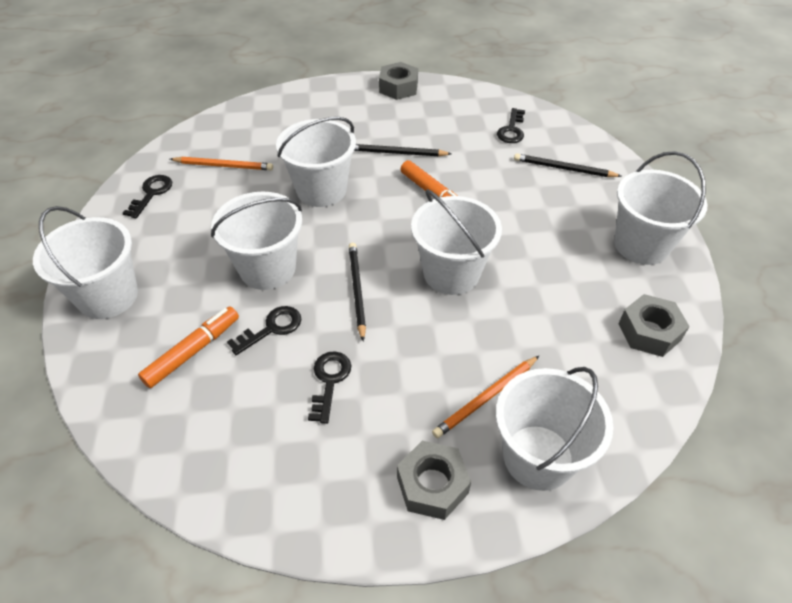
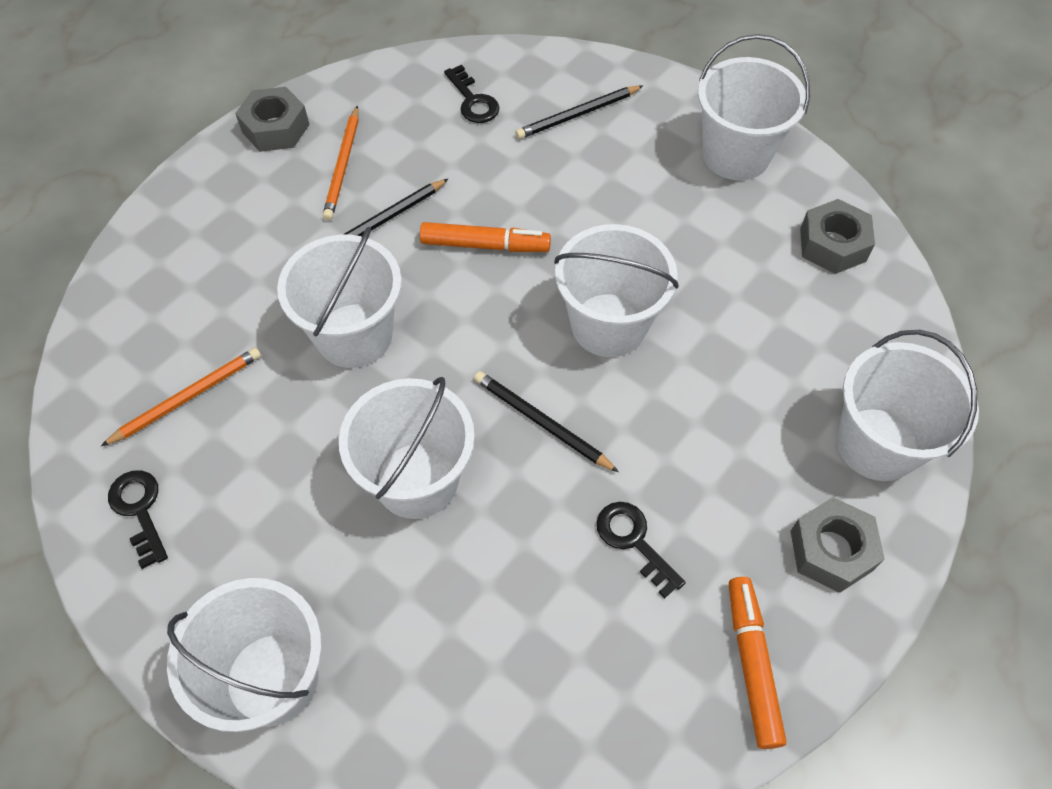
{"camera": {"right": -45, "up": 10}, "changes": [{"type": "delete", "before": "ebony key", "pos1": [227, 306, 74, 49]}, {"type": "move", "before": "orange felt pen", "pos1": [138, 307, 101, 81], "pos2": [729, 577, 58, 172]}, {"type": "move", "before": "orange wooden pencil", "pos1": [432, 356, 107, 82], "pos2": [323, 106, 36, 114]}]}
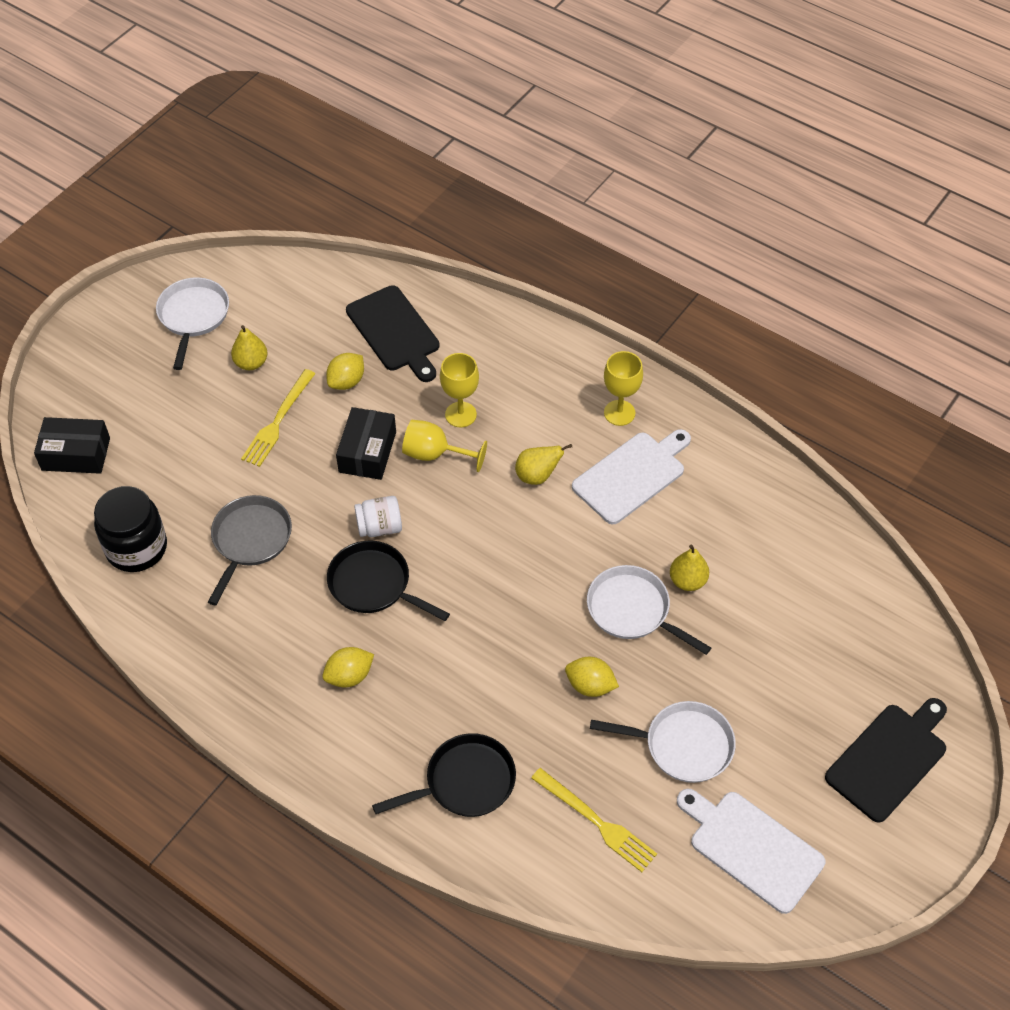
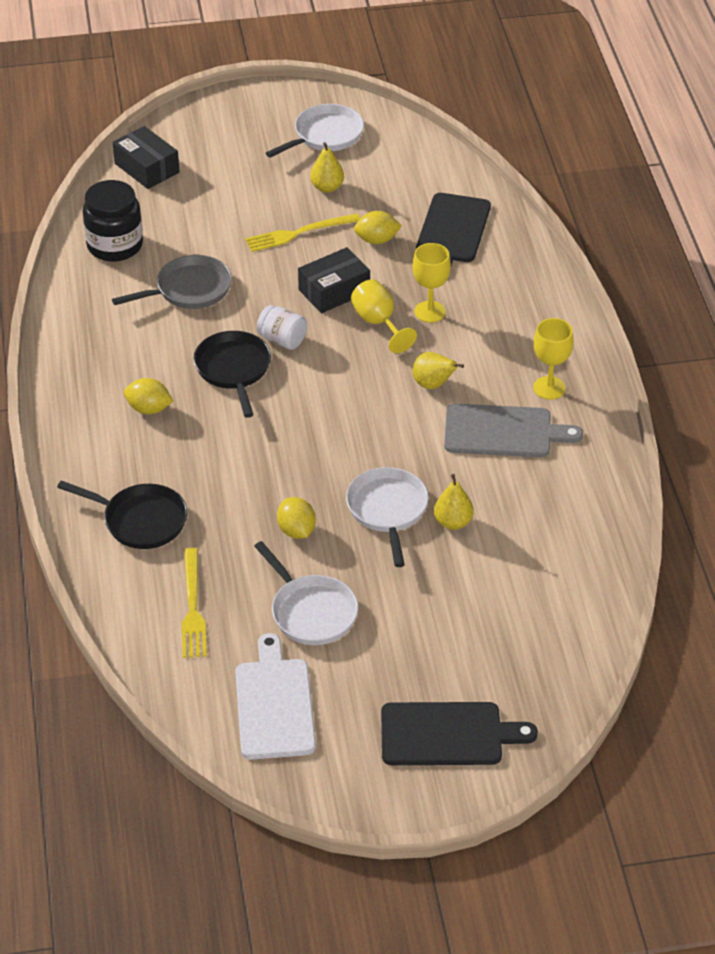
{"camera": {"right": 45, "up": -10}, "changes": [{"type": "recolor", "before": "pure white chopping board", "after": "ash-grey chopping board", "pos1": [572, 429, 119, 96], "pos2": [444, 404, 139, 53]}]}
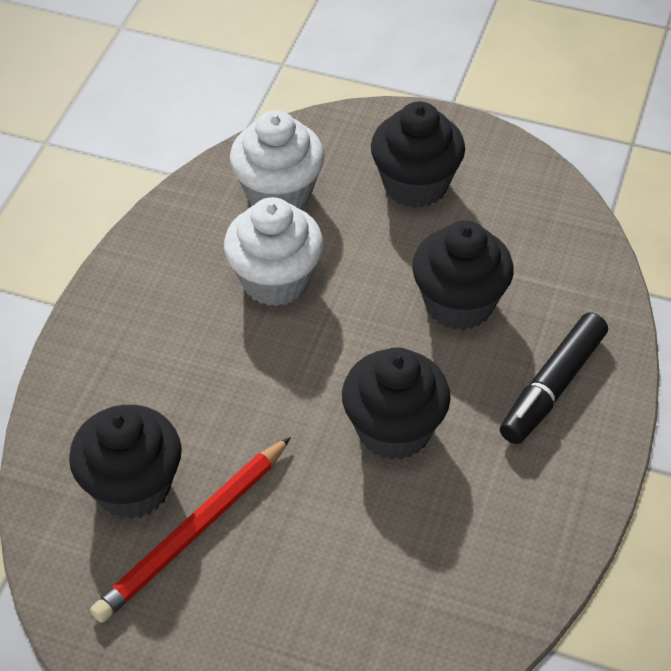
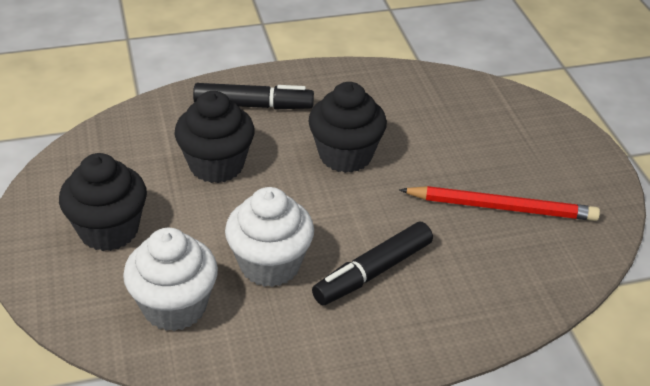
{"camera": {"right": -125, "up": -10}, "changes": [{"type": "delete", "before": "ebony fairy cake", "pos1": [69, 405, 113, 114]}, {"type": "insert", "after": "ebony felt pen", "pos2": [312, 222, 121, 83]}]}
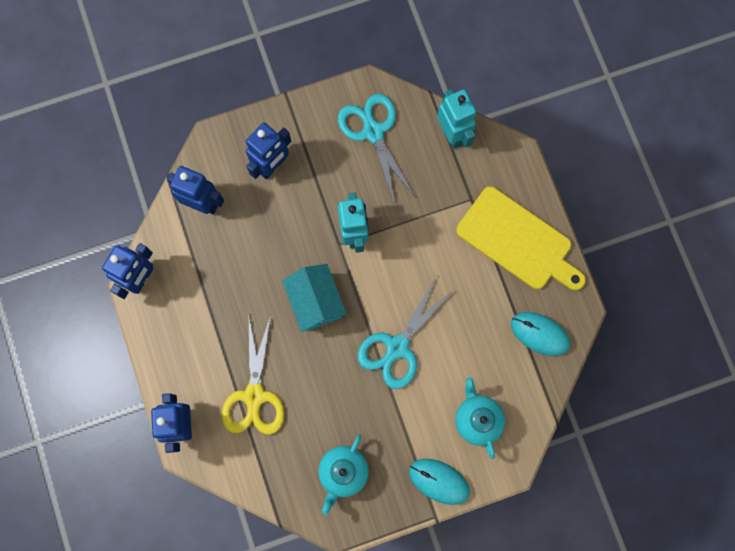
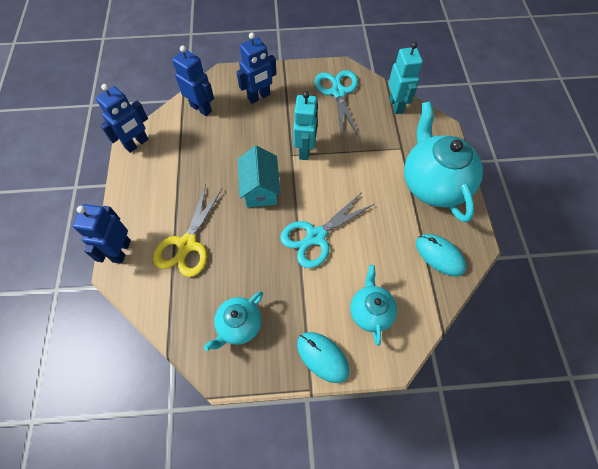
{"camera": {"right": 15, "up": -15}, "changes": [{"type": "replace", "before": "golden chopping board", "after": "teal tea pot", "pos1": [456, 186, 130, 105], "pos2": [404, 101, 79, 122]}]}
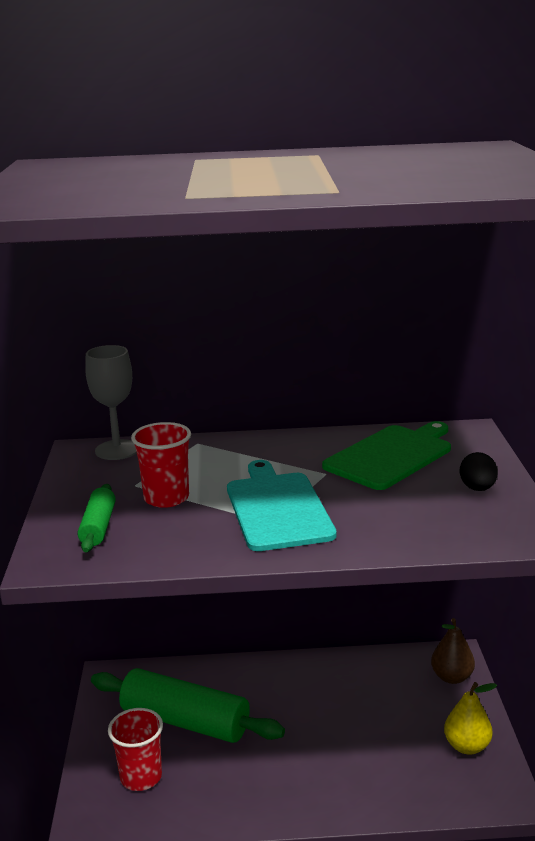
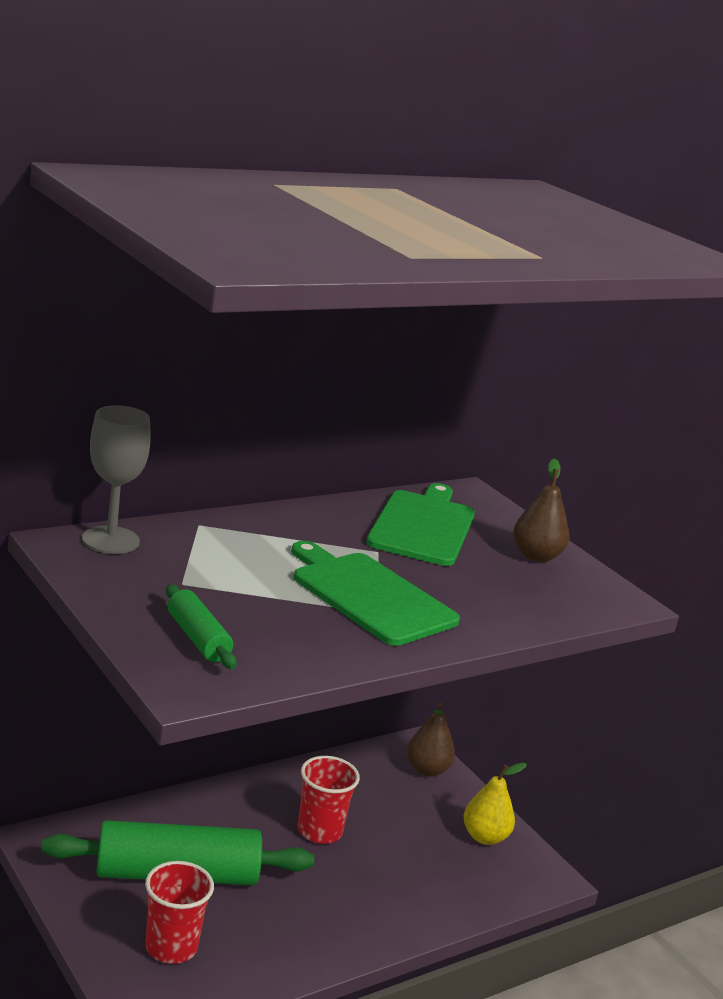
{"camera": {"right": -35, "up": 0}, "changes": [{"type": "move", "before": "crimson cup", "pos1": [131, 422, 60, 86], "pos2": [298, 756, 62, 88]}, {"type": "replace", "before": "ebony egg shape", "after": "russet pear fruit", "pos1": [459, 452, 39, 39], "pos2": [513, 459, 57, 103]}, {"type": "recolor", "before": "teal chopping board", "after": "green chopping board", "pos1": [227, 460, 110, 91], "pos2": [291, 541, 169, 105]}]}
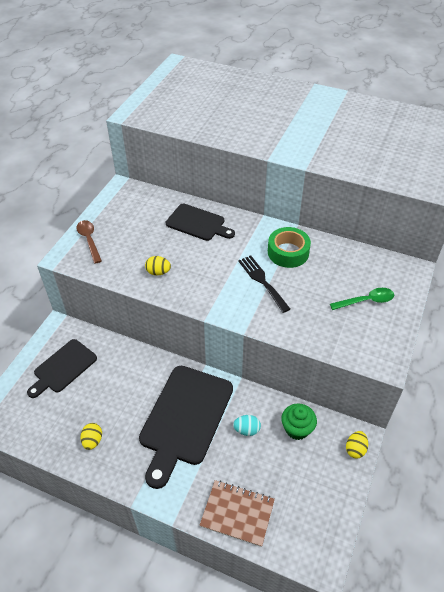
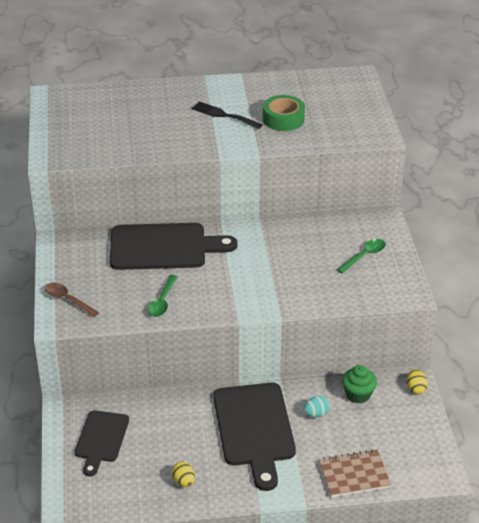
{"camera": {"right": -30, "up": -10}, "changes": [{"type": "resize", "before": "ebony chopping board", "pos1": [166, 204, 69, 37], "pos2": [110, 223, 128, 47], "scale": 1.66}, {"type": "move", "before": "green roll of tape", "pos1": [268, 227, 43, 41], "pos2": [263, 95, 42, 36]}, {"type": "move", "before": "ebony dinner fork", "pos1": [238, 255, 52, 58], "pos2": [191, 101, 72, 28]}, {"type": "replace", "before": "golden egg shape", "after": "green tablespoon", "pos1": [145, 256, 26, 20], "pos2": [148, 275, 30, 42]}]}
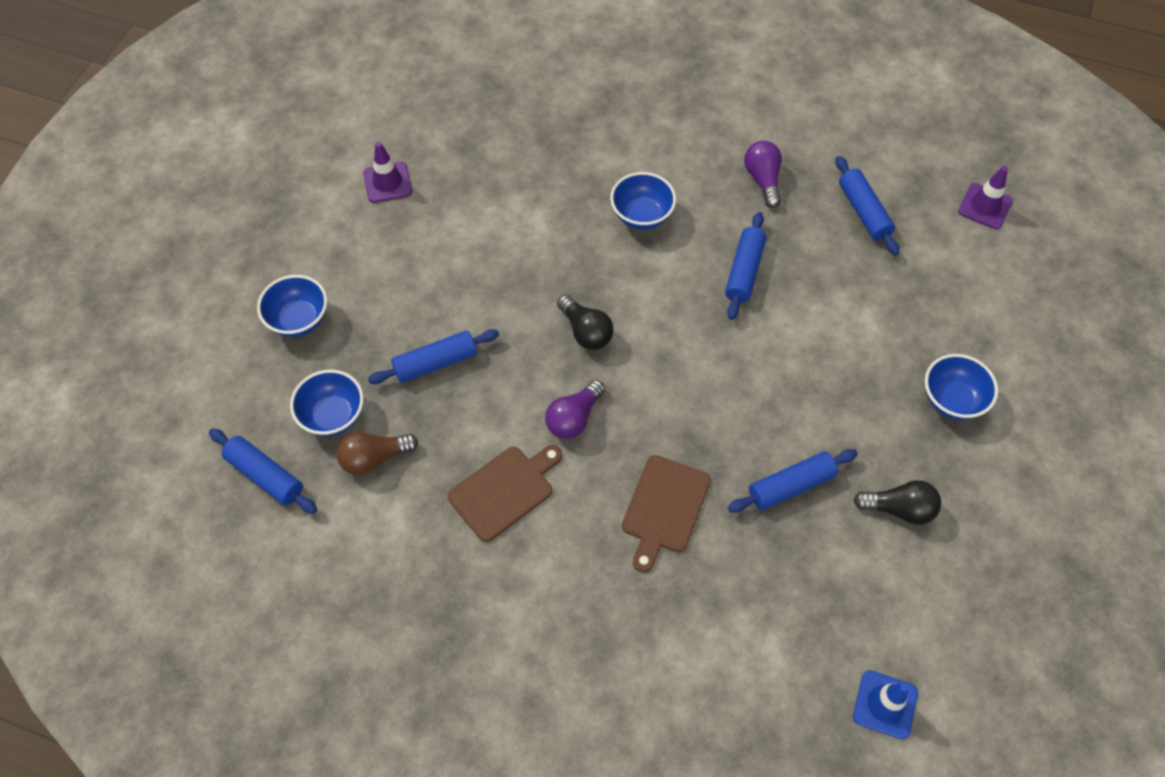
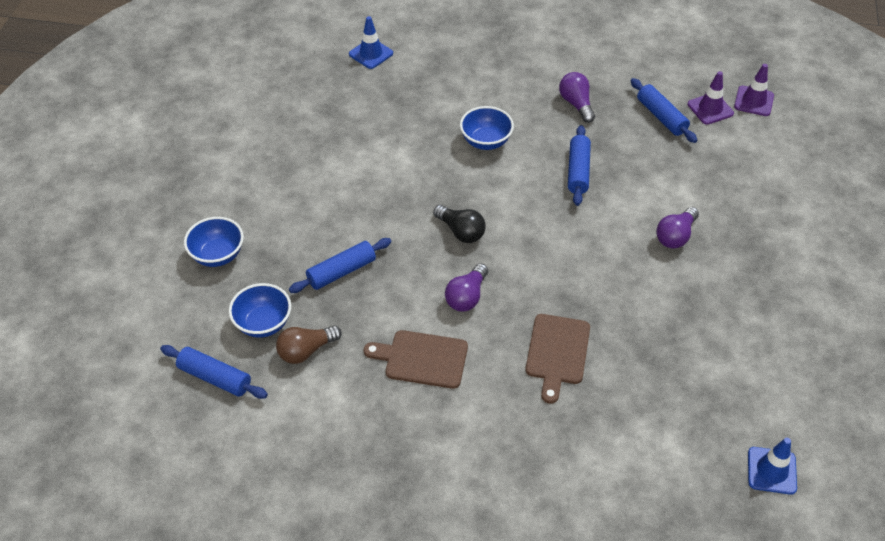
{"camera": {"right": -10, "up": -10}, "changes": [{"type": "move", "before": "royal purple safety cone", "pos1": [363, 142, 49, 61], "pos2": [687, 71, 47, 54]}, {"type": "delete", "before": "blue bowl", "pos1": [925, 354, 73, 66]}, {"type": "rotate", "before": "russet chopping board", "pos1": [448, 445, 114, 97], "pos2": [364, 330, 104, 59], "turn": -120}, {"type": "delete", "before": "blue rolling pin", "pos1": [728, 449, 130, 64]}, {"type": "delete", "before": "ebony bulb", "pos1": [853, 480, 88, 45]}, {"type": "insert", "after": "blue safety cone", "pos2": [349, 16, 44, 53]}, {"type": "insert", "after": "royal purple bulb", "pos2": [656, 207, 43, 42]}]}
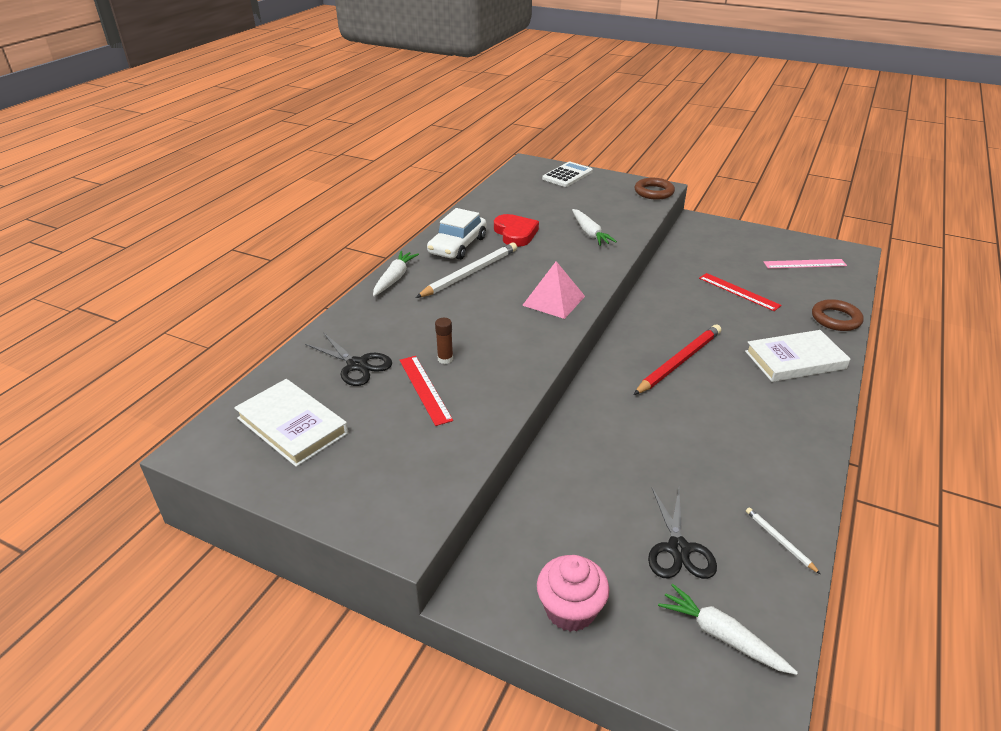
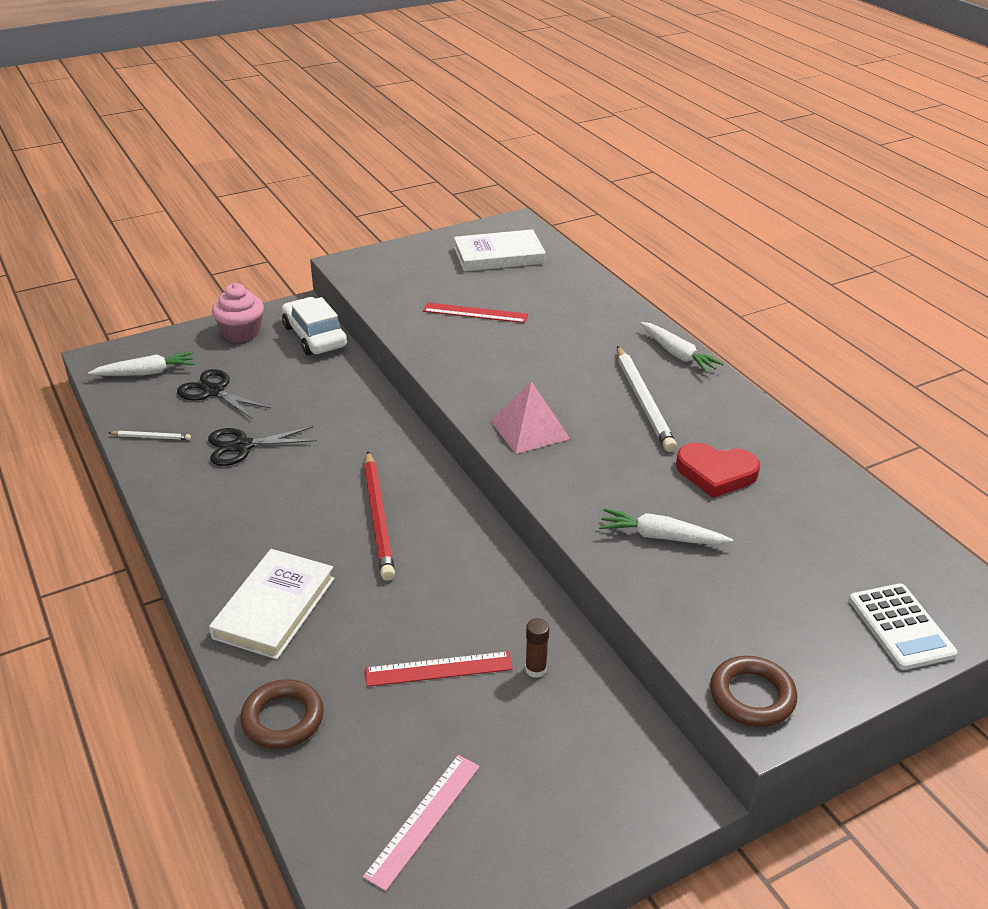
{"camera": {"right": 125, "up": 0}, "changes": [{"type": "move", "before": "pure white car", "pos1": [427, 208, 59, 52], "pos2": [282, 297, 65, 58]}, {"type": "move", "before": "russet stick of glue", "pos1": [435, 318, 18, 46], "pos2": [525, 618, 24, 60]}, {"type": "move", "before": "ebony shears", "pos1": [305, 333, 87, 53], "pos2": [208, 426, 109, 40]}]}
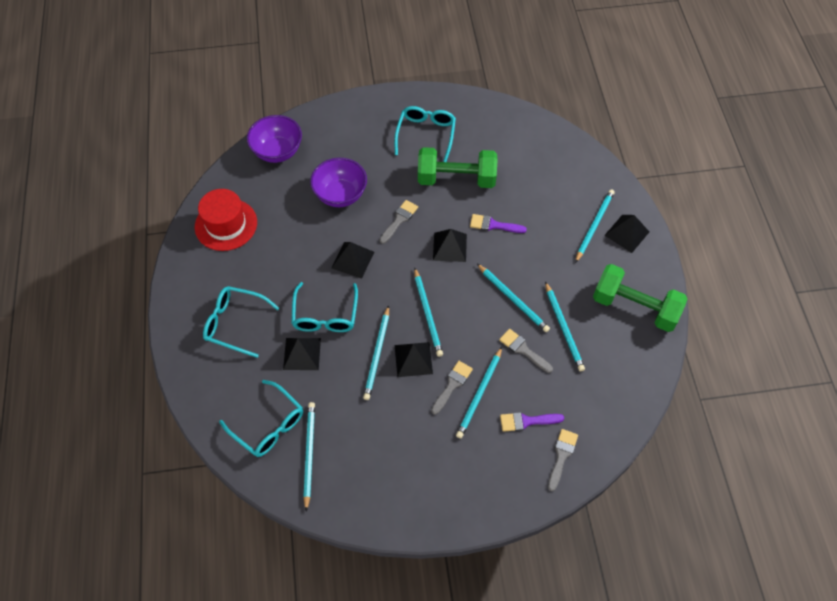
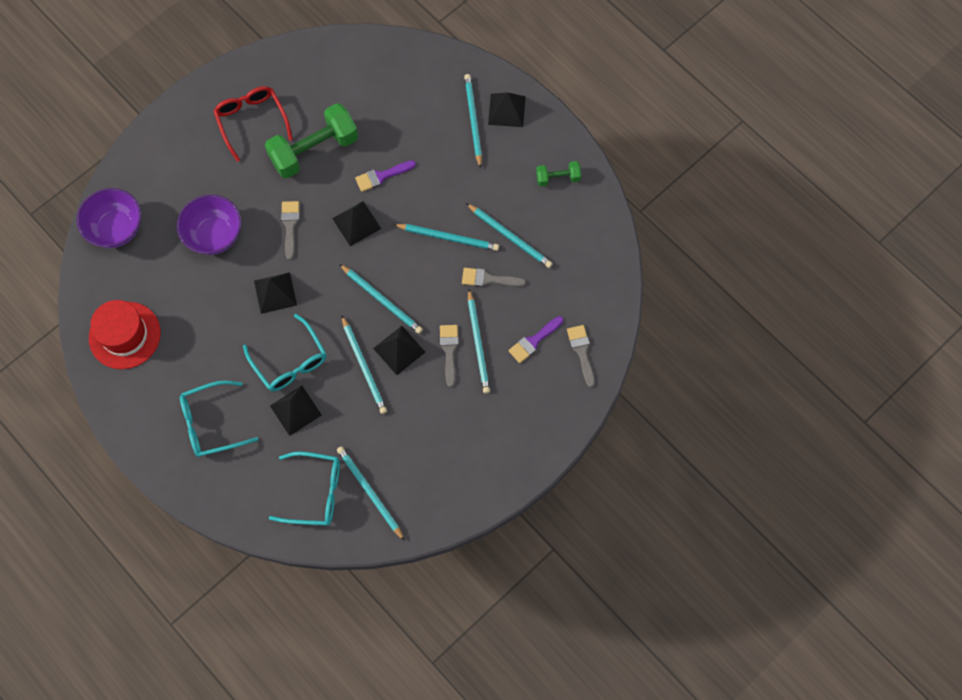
{"camera": {"right": -35, "up": 10}, "changes": [{"type": "recolor", "before": "teal spectacles", "after": "crimson spectacles", "pos1": [394, 106, 62, 56], "pos2": [213, 86, 80, 76]}, {"type": "resize", "before": "green hand weight", "pos1": [593, 264, 95, 68], "pos2": [536, 161, 45, 26], "scale": 0.49}]}
